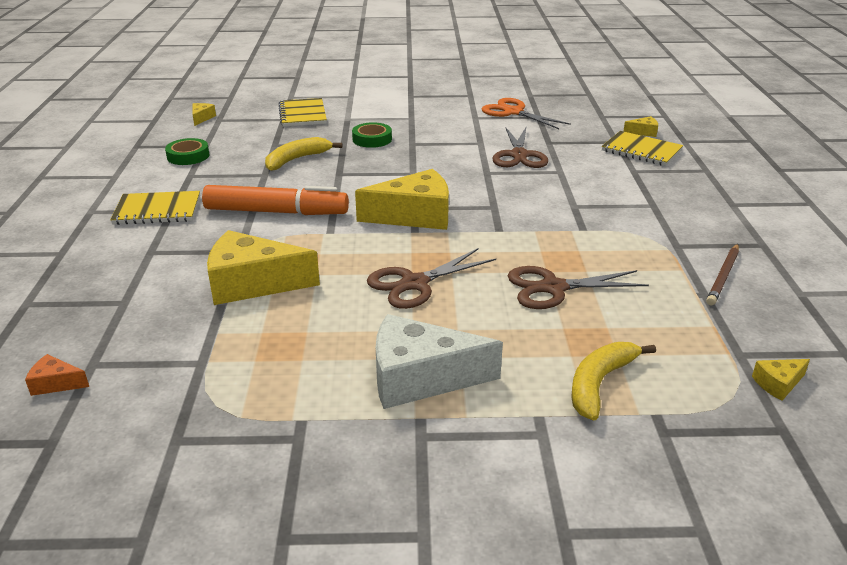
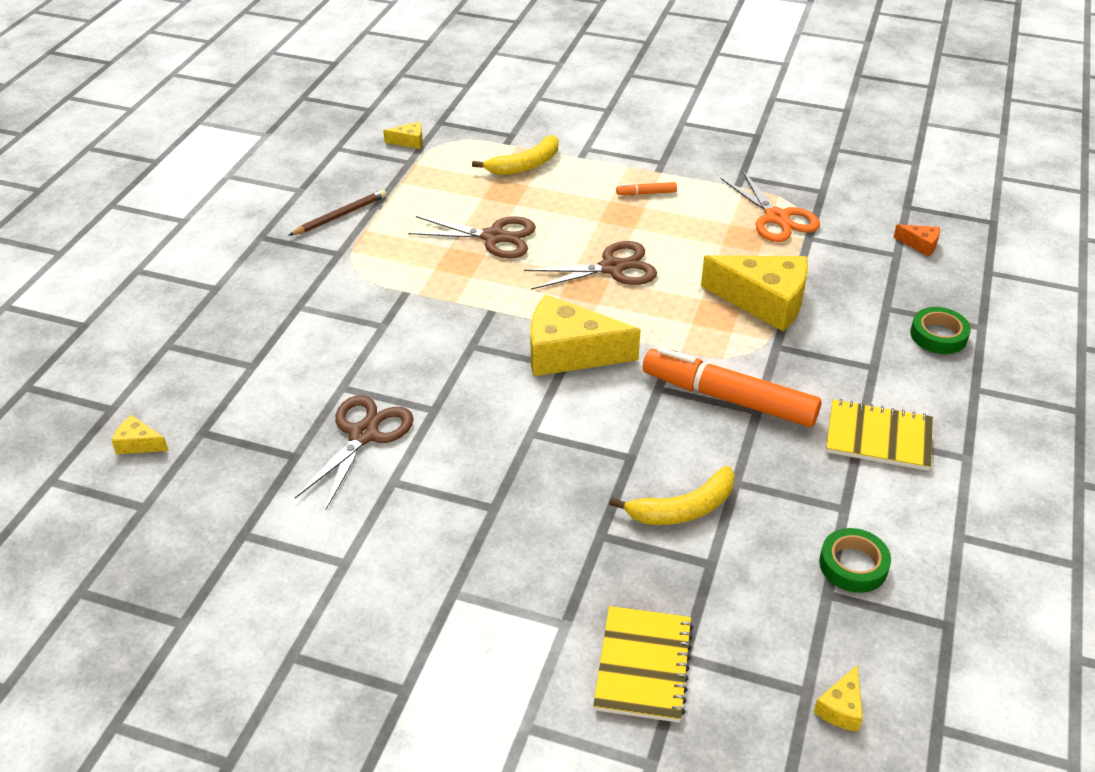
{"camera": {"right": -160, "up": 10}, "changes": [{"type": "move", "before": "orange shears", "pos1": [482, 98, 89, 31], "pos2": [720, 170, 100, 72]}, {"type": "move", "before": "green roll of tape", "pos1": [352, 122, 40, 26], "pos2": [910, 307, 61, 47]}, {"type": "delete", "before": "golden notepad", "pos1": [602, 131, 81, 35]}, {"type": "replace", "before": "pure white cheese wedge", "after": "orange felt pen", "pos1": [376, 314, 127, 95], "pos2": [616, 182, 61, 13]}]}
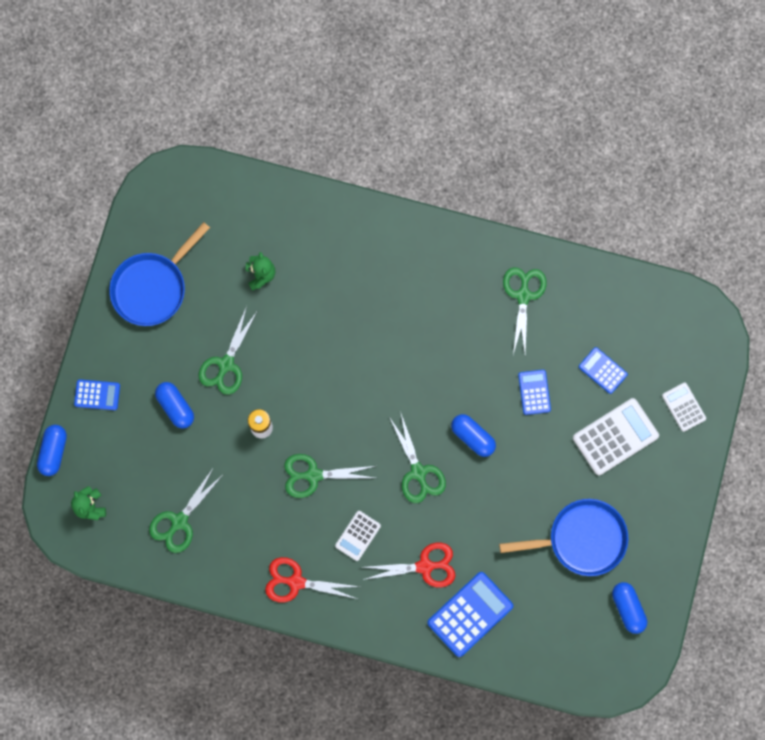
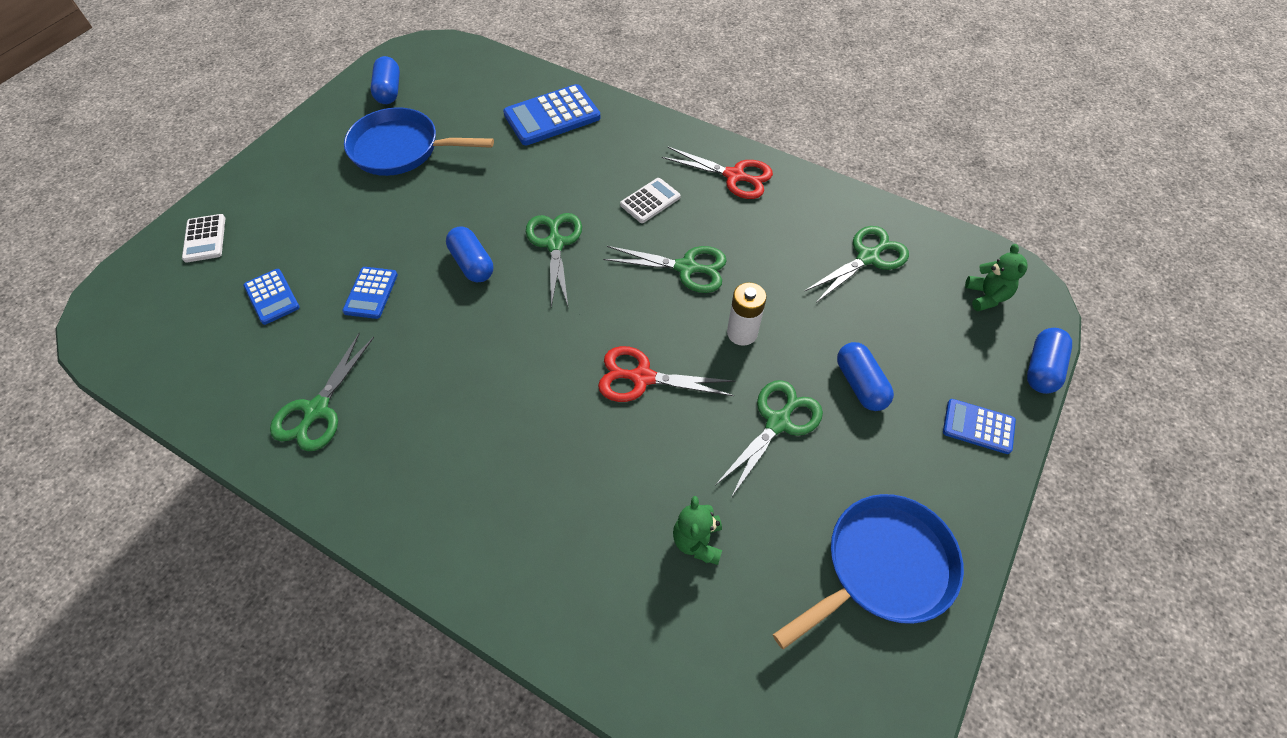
{"camera": {"right": -165, "up": -20}, "changes": [{"type": "delete", "before": "pure white adding machine", "pos1": [573, 398, 86, 77]}, {"type": "move", "before": "crimson shears", "pos1": [362, 543, 94, 45], "pos2": [598, 346, 137, 56]}]}
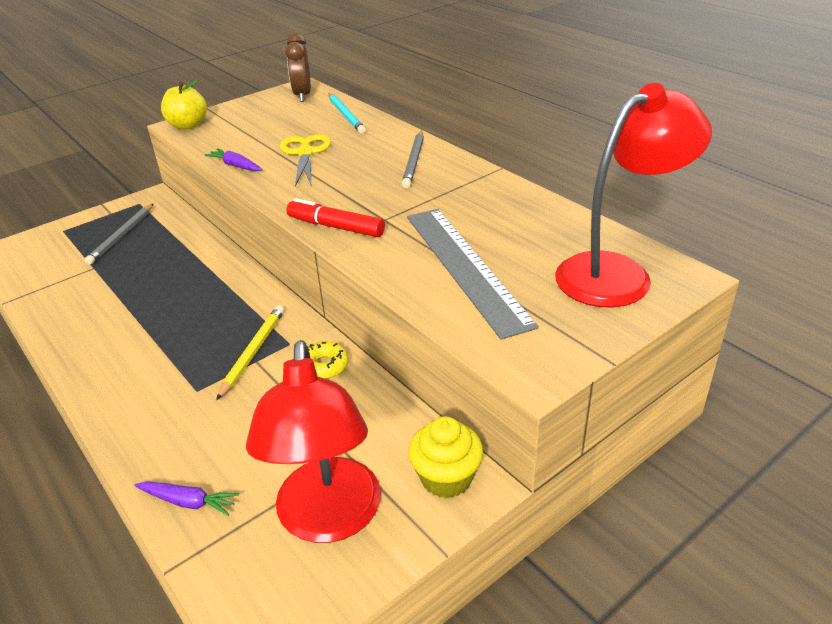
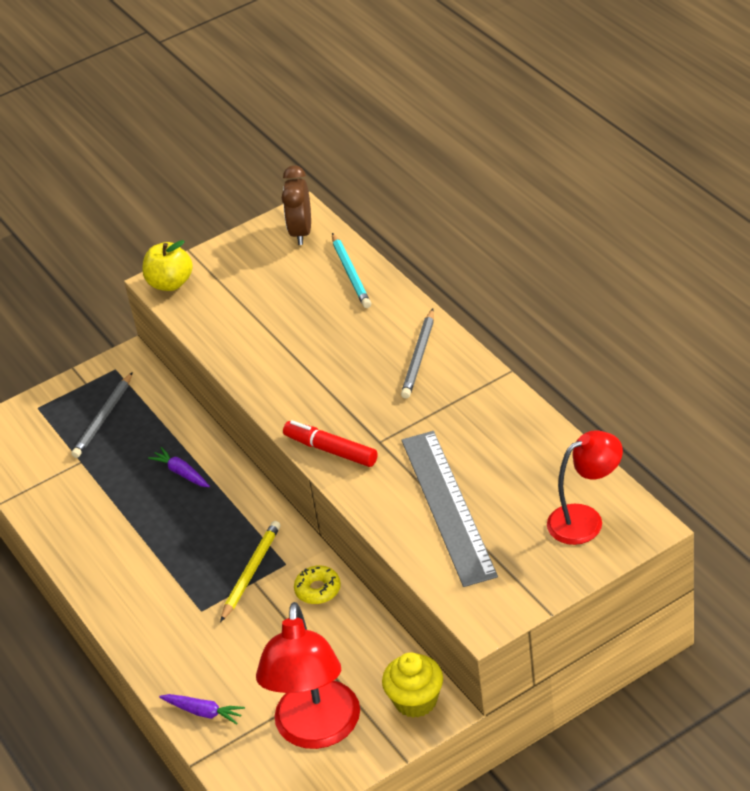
{"camera": {"right": 10, "up": 5}, "changes": [{"type": "resize", "before": "crimson lamp", "pos1": [555, 83, 157, 225], "pos2": [547, 430, 76, 115], "scale": 0.65}, {"type": "delete", "before": "golden shears", "pos1": [280, 134, 51, 53]}, {"type": "move", "before": "royal purple toy carrot", "pos1": [204, 148, 59, 23], "pos2": [148, 447, 62, 40]}]}
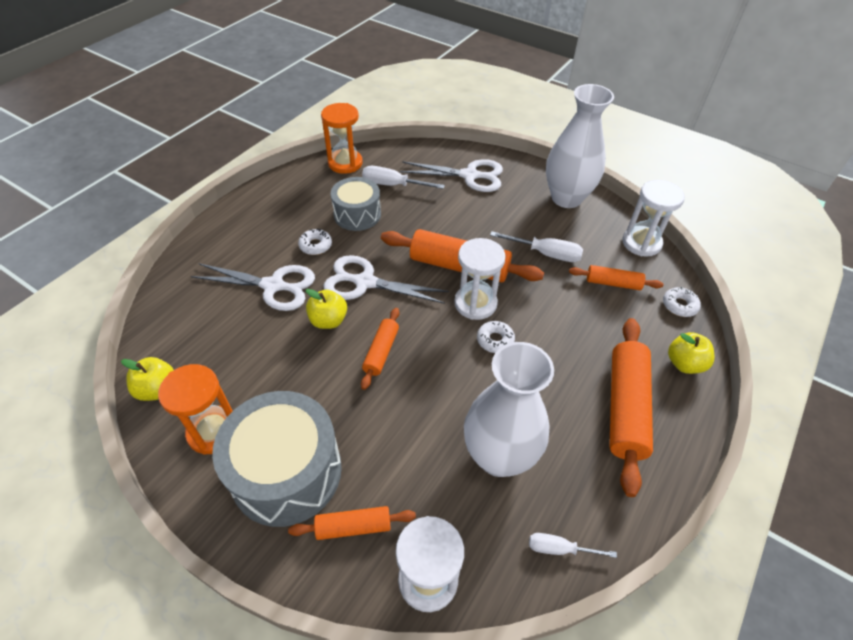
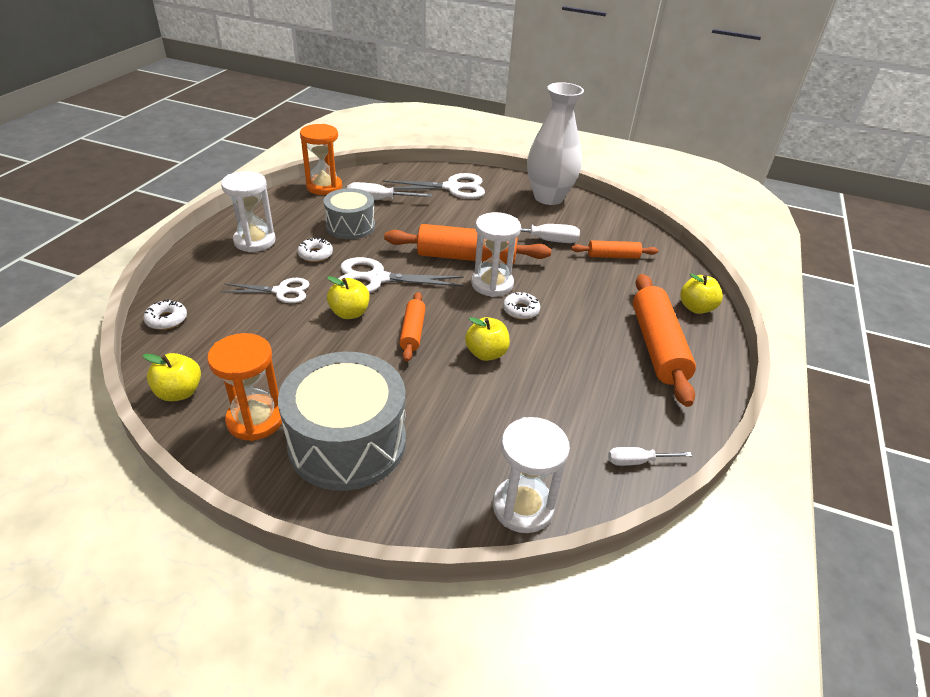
{"camera": {"right": -15, "up": -10}, "changes": [{"type": "move", "before": "pure white sand timer", "pos1": [622, 180, 63, 77], "pos2": [221, 171, 55, 81]}, {"type": "resize", "before": "pure white shears", "pos1": [191, 263, 124, 48], "pos2": [221, 278, 89, 25], "scale": 0.65}, {"type": "move", "before": "pure white doughnut", "pos1": [663, 287, 38, 30], "pos2": [144, 299, 43, 31]}, {"type": "delete", "before": "pure white flower vase", "pos1": [464, 342, 90, 135]}, {"type": "delete", "before": "orange rolling pin", "pos1": [288, 506, 128, 34]}, {"type": "insert", "after": "golden toy apple", "pos2": [465, 317, 45, 44]}]}
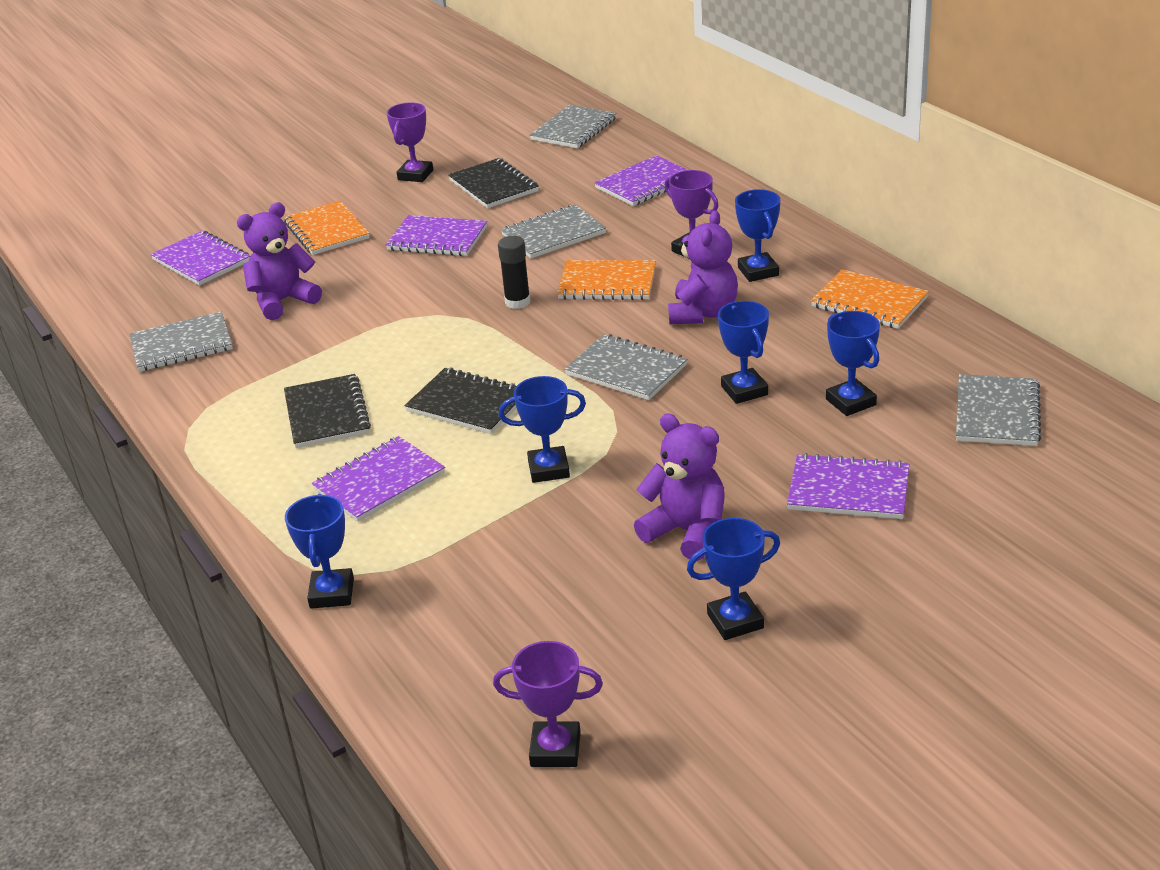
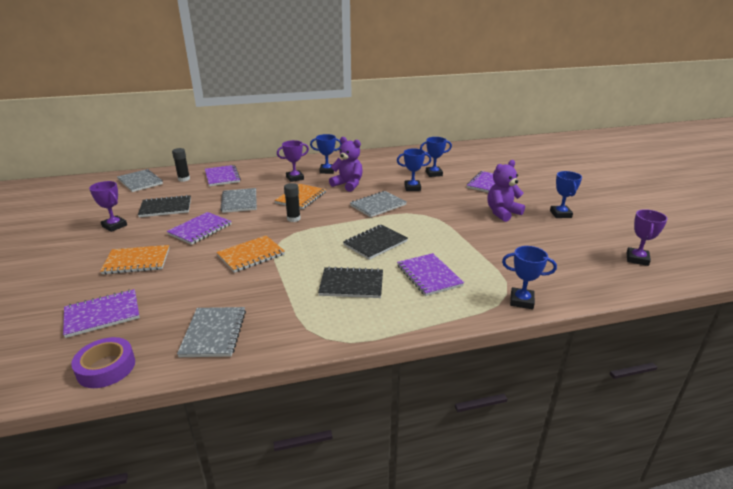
{"camera": {"right": -75, "up": -5}, "changes": [{"type": "delete", "before": "royal purple stuffed bear", "pos1": [237, 202, 85, 118]}, {"type": "move", "before": "orange notepad", "pos1": [811, 269, 118, 60], "pos2": [216, 236, 69, 37]}, {"type": "delete", "before": "ash-grey notepad", "pos1": [956, 374, 86, 72]}, {"type": "delete", "before": "blue prize cup", "pos1": [499, 376, 87, 107]}, {"type": "insert", "after": "ebony stick of glue", "pos2": [172, 148, 18, 34]}, {"type": "insert", "after": "royal purple roll of tape", "pos2": [71, 337, 64, 51]}]}
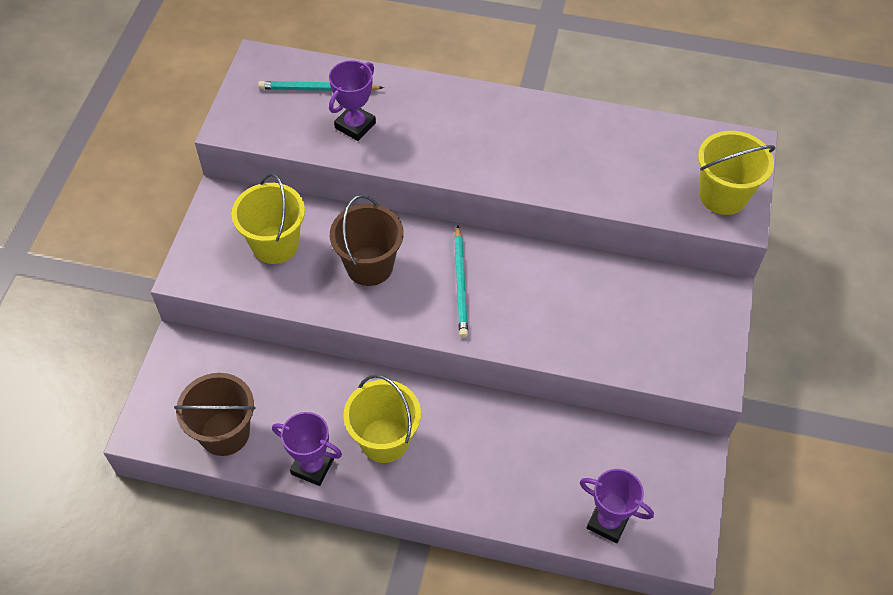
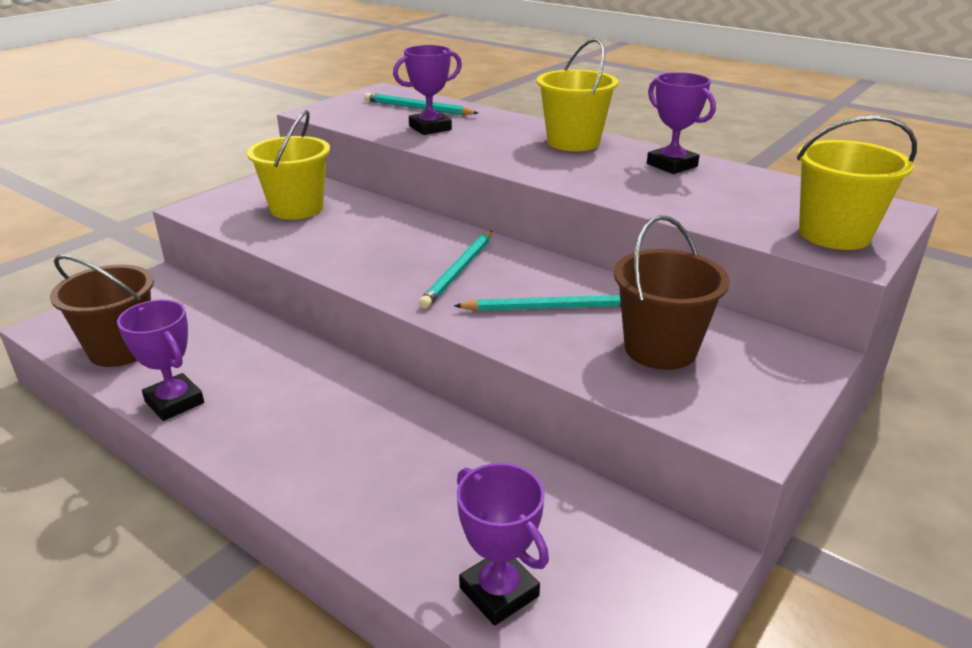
{"camera": {"right": 25, "up": -25}, "changes": [{"type": "move", "before": "russet bucket", "pos1": [330, 195, 74, 91], "pos2": [614, 215, 116, 155]}, {"type": "move", "before": "golden bucket", "pos1": [343, 374, 78, 89], "pos2": [537, 38, 82, 113]}, {"type": "insert", "after": "royal purple prize cup", "pos2": [647, 72, 69, 102]}, {"type": "insert", "after": "teal wooden pencil", "pos2": [454, 294, 167, 17]}]}
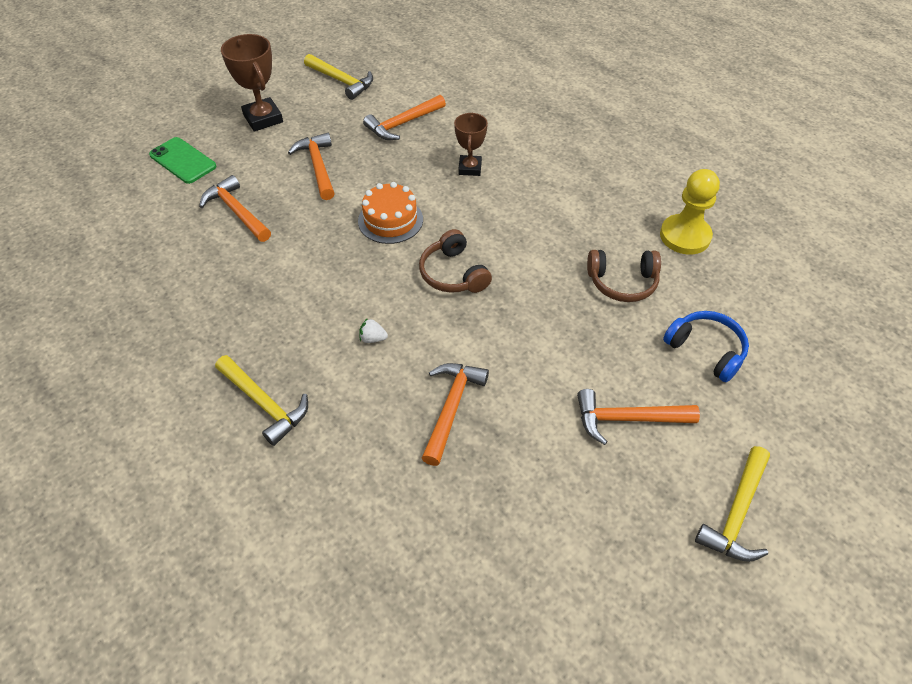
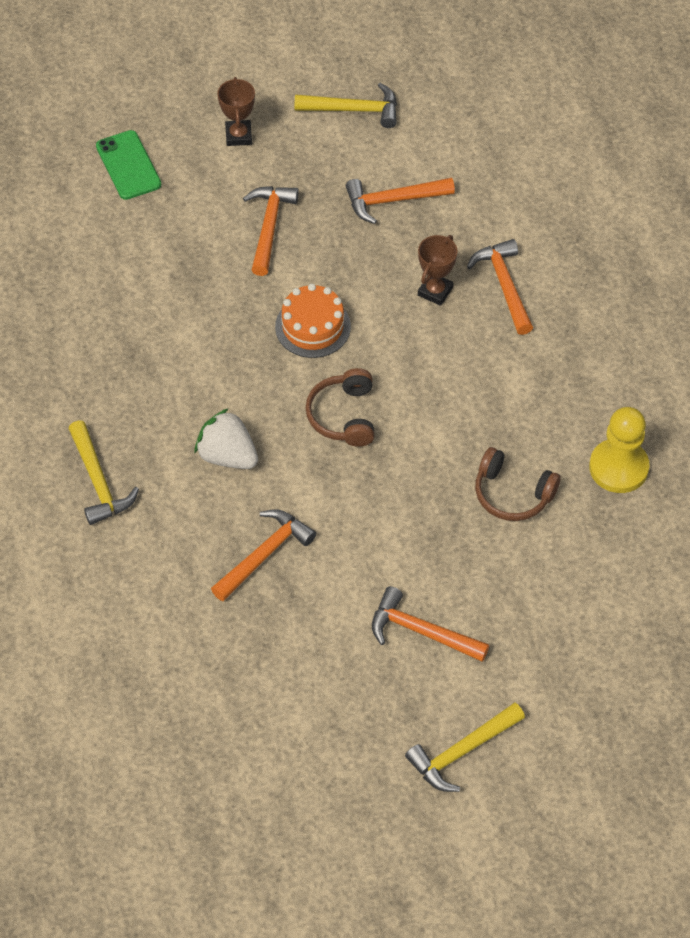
{"camera": {"right": 25, "up": 5}, "changes": [{"type": "resize", "before": "russet prize cup", "pos1": [221, 34, 62, 97], "pos2": [217, 77, 38, 69], "scale": 0.66}, {"type": "rotate", "before": "golden hammer", "pos1": [304, 54, 69, 46], "pos2": [294, 83, 103, 45], "turn": -60}, {"type": "move", "before": "orange hammer", "pos1": [199, 175, 72, 67], "pos2": [467, 239, 66, 96]}, {"type": "delete", "before": "blue headset", "pos1": [663, 311, 86, 71]}, {"type": "resize", "before": "pure white toy strawberry", "pos1": [359, 318, 29, 25], "pos2": [195, 408, 63, 61], "scale": 2.17}]}
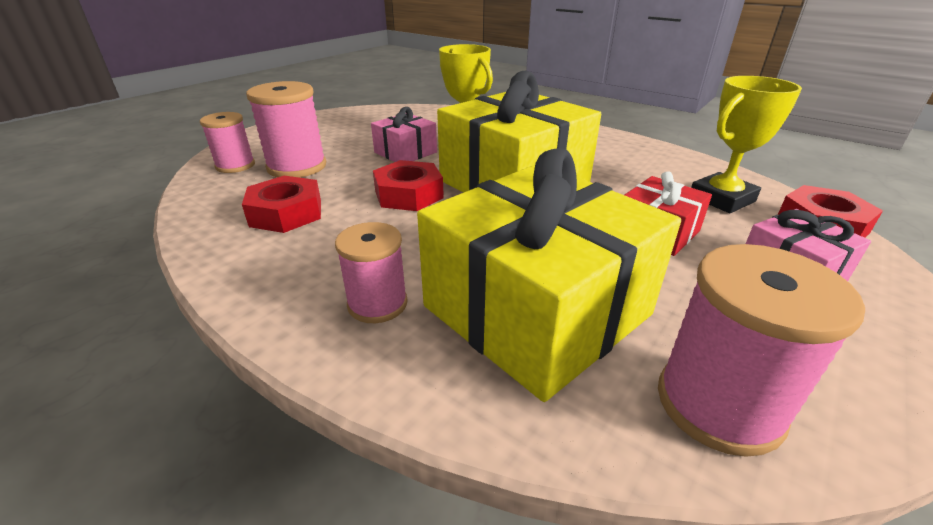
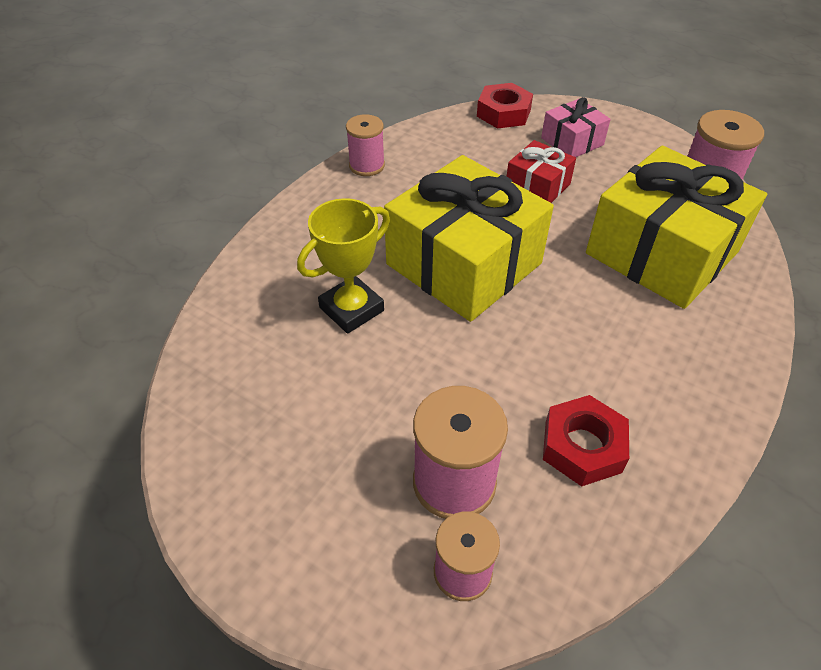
{"camera": {"right": -95, "up": 15}, "changes": [{"type": "delete", "before": "golden prize cup", "pos1": [691, 76, 111, 137]}, {"type": "delete", "before": "rose-pink present", "pos1": [371, 107, 66, 55]}, {"type": "delete", "before": "crimson nut", "pos1": [373, 160, 71, 51]}, {"type": "move", "before": "rose-pink bobbin", "pos1": [335, 222, 73, 101], "pos2": [346, 114, 39, 62]}]}
